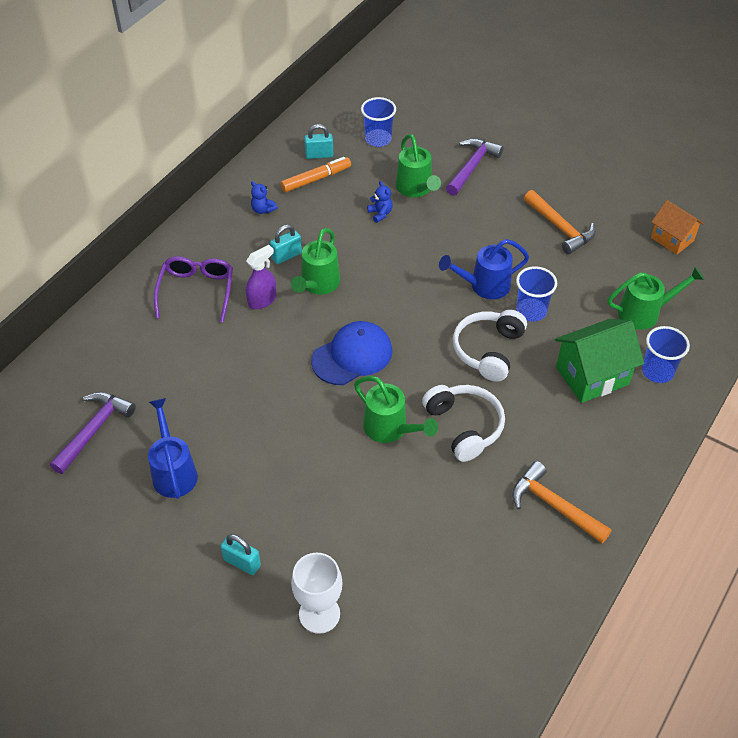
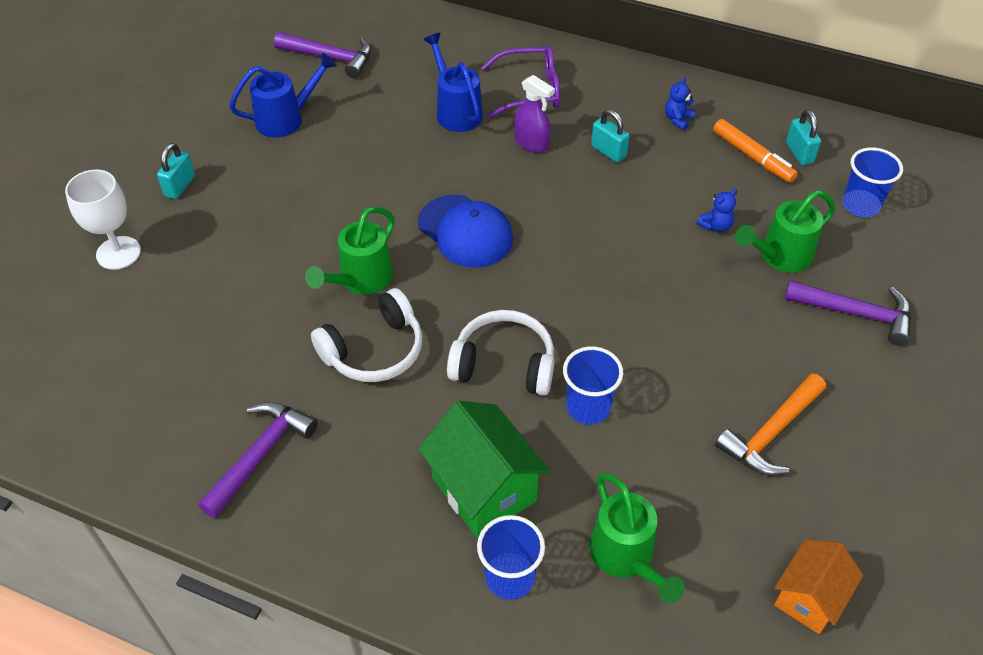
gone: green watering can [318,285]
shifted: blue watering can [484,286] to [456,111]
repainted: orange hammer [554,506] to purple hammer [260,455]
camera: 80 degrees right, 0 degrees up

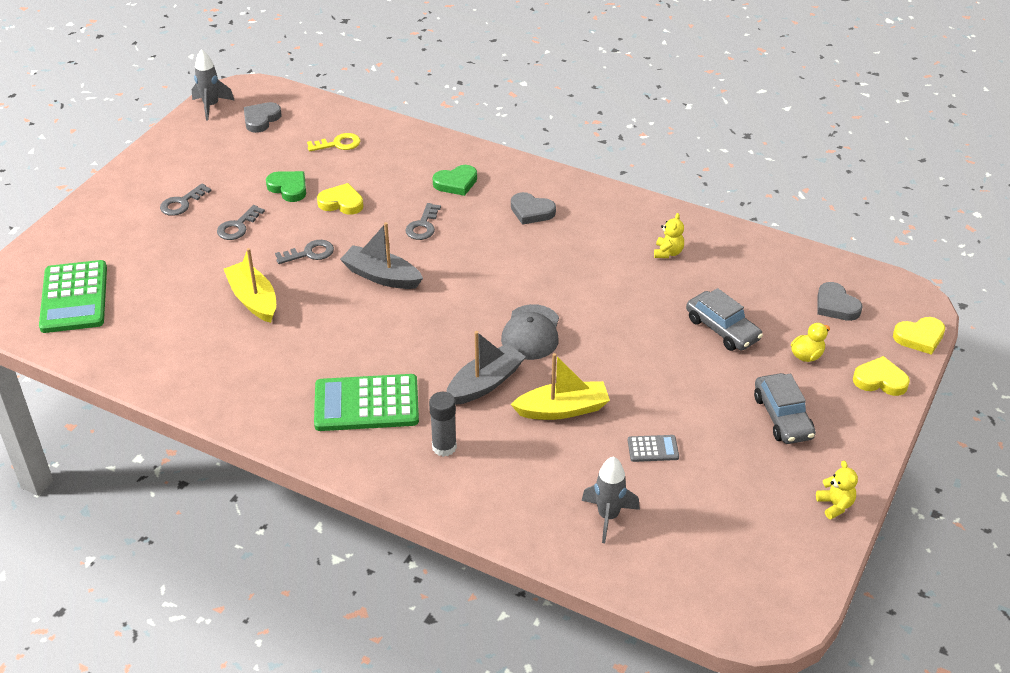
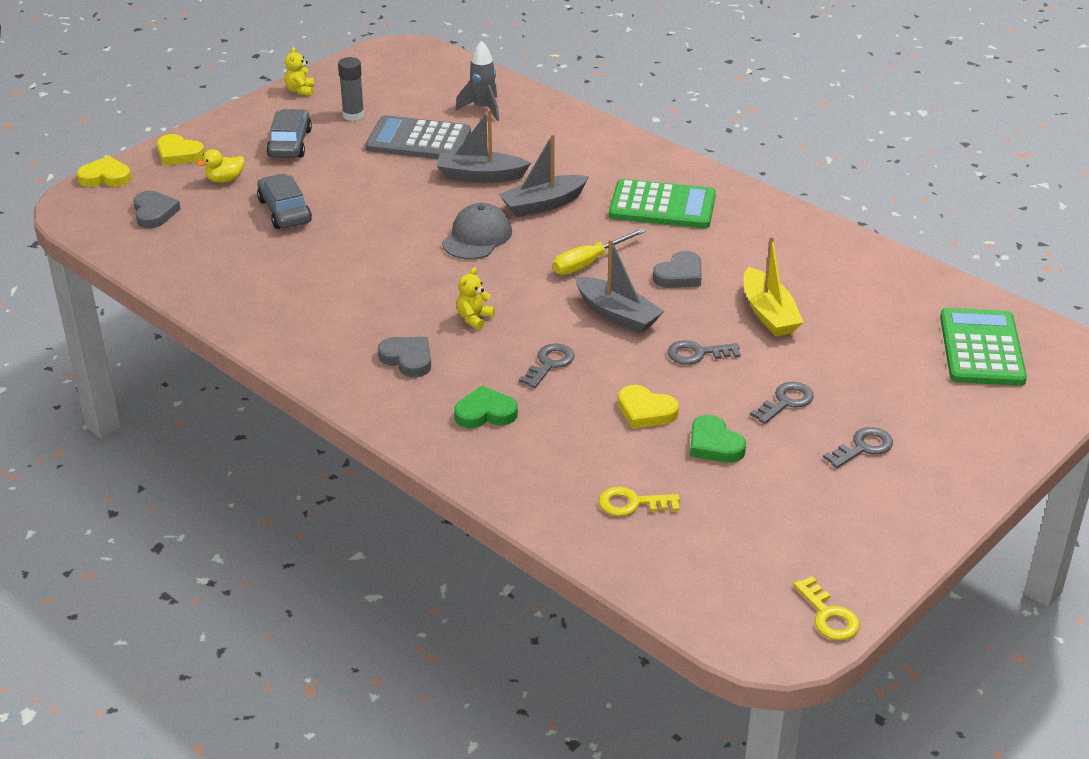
new: yellow screwdriver [589,263]
shifted: grey heart [261,119] to [679,275]; grey glue stick [444,447] to [353,115]; yellow teddy bear [668,252] to [474,318]
swapped: grey rocket [211,106] to yellow key [828,615]
repainted: yellow boat [562,409] to grey boat [480,176]
scaled: grey calculator [653,449] = [418,140] x2.19
camera: 165 degrees left, 5 degrees down

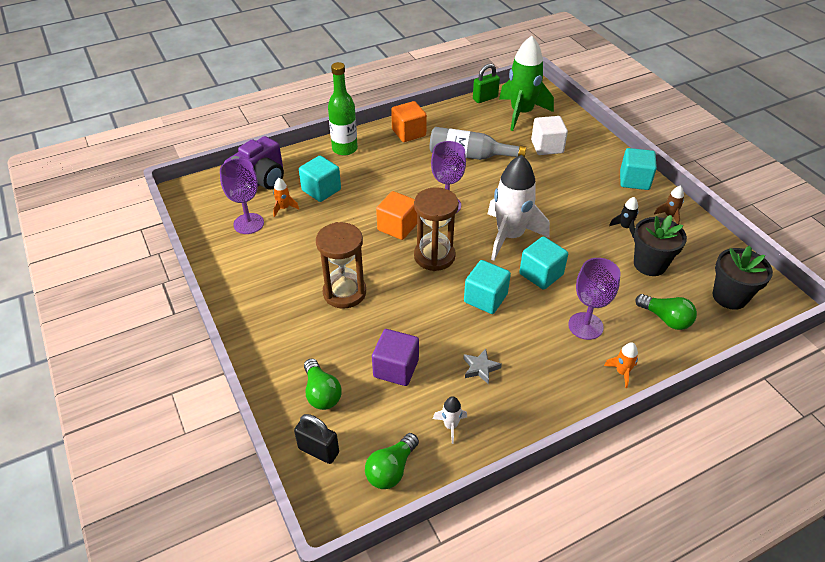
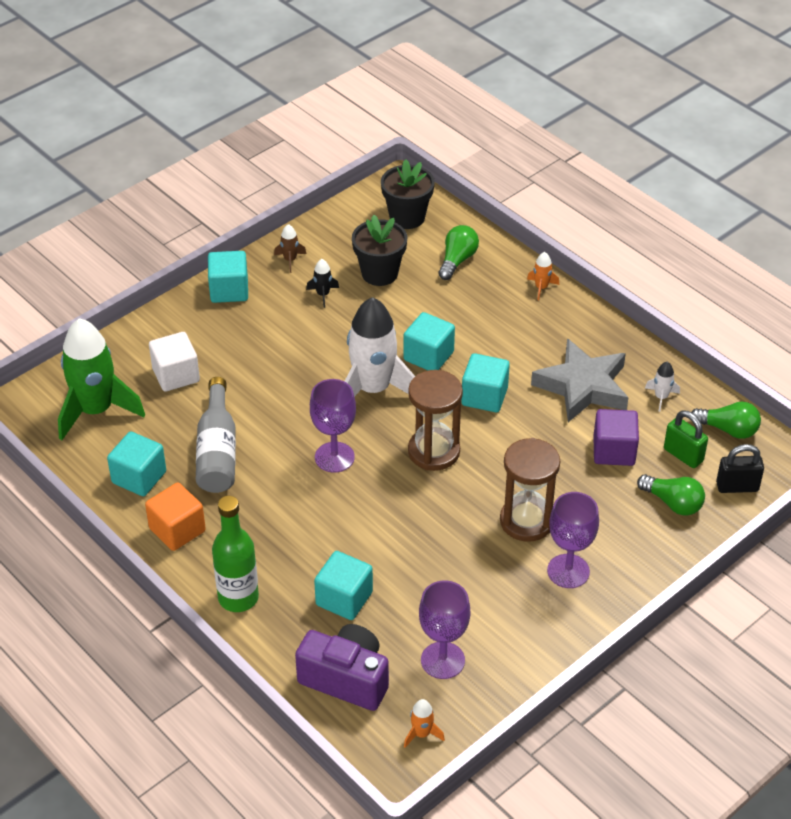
gone: orange cube [397,227]
new: turquoise cube [139,477]
shifted: orange rocket [284,208] to [422,734]; green padlock [485,98] to [683,455]; purple goblet [585,326] to [568,571]
rotated: black padlock [318,450] = [737,487] 75 degrees clockwise; green light bulb [321,393] = [673,503] 75 degrees clockwise
scaled: grey star [480,368] = [583,386] x2.40
camera: 105 degrees left, 0 degrees up

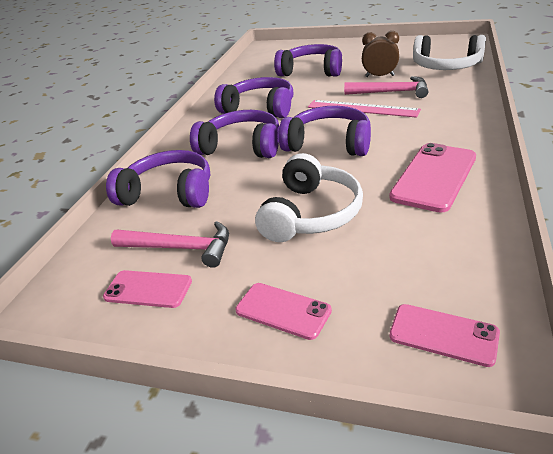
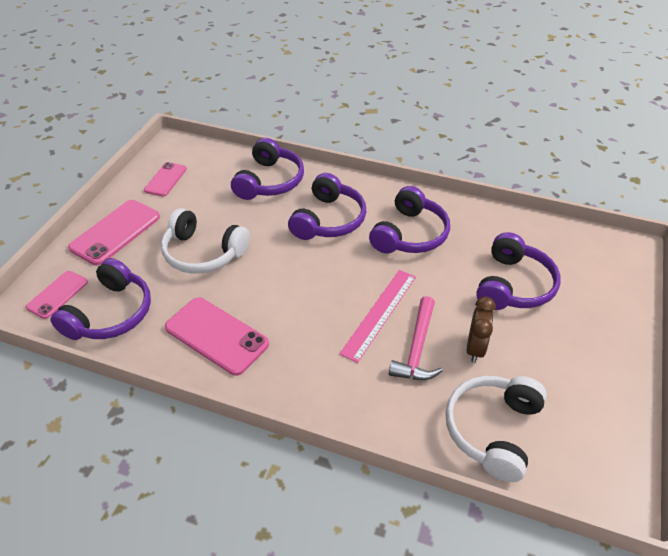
gone: pink hammer [180,248]
shifted: purple headphones [329,143] to [111,314]
scaled: pink phone [283,310] = [115,232] x1.65
camera: 90 degrees right, 10 degrees up

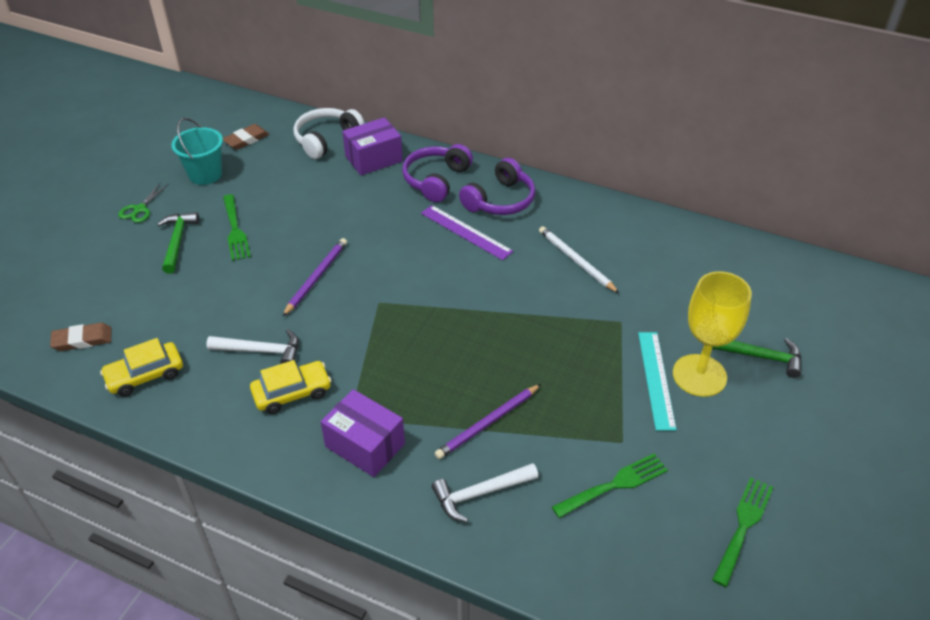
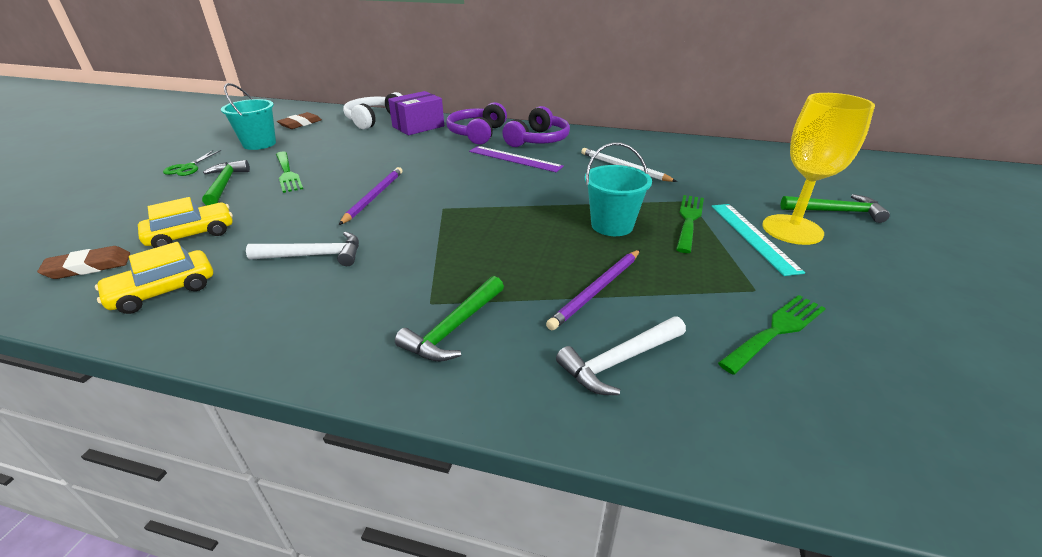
new: turquoise bucket [612,225]
shifted: yellow car [292,393] to [191,234]; green fork [743,526] to [689,220]
swapped: purple box [365,445] to green hammer [454,328]
camera: 10 degrees left, 10 degrees down

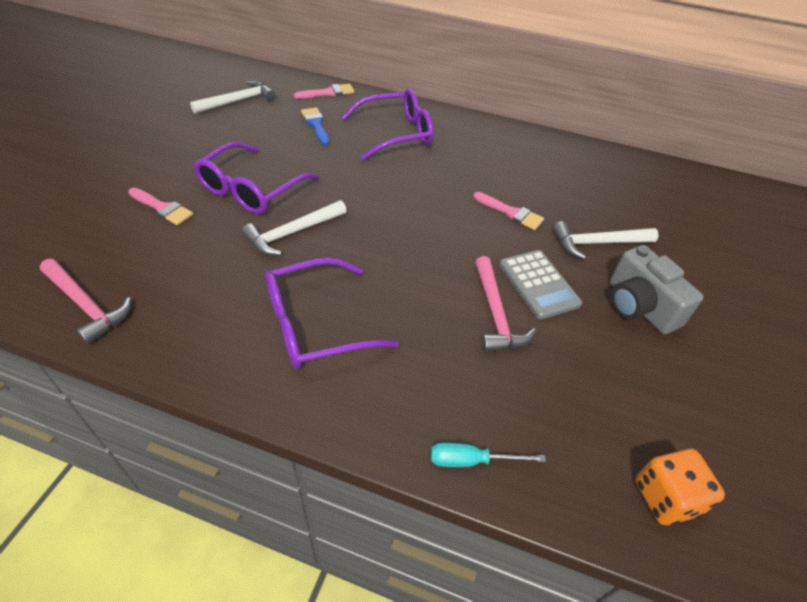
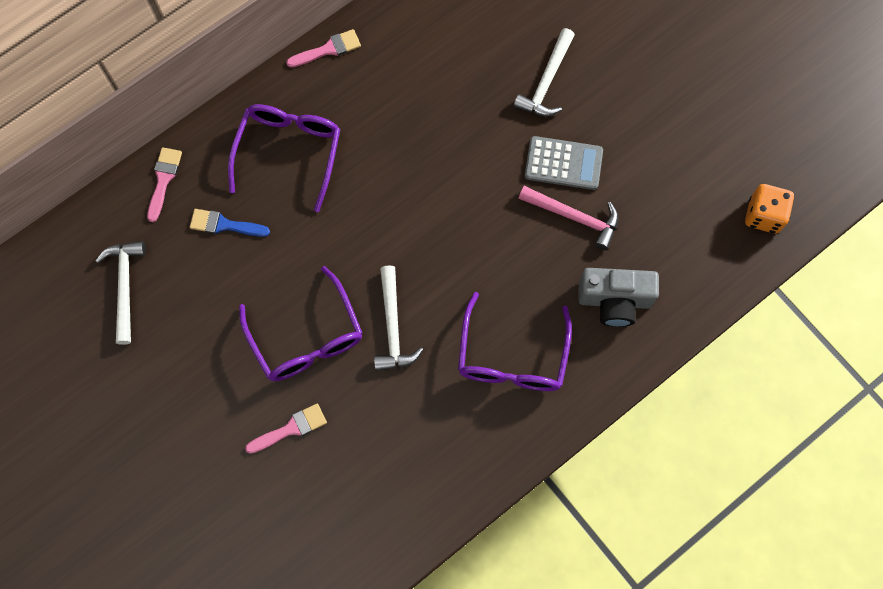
gone: pink hammer [86,305]; turquoise screwdriver [471,460]
shifted: pink brush [511,213] to [328,49]; grey camera [639,306] to [614,300]
camera: 55 degrees left, 25 degrees up

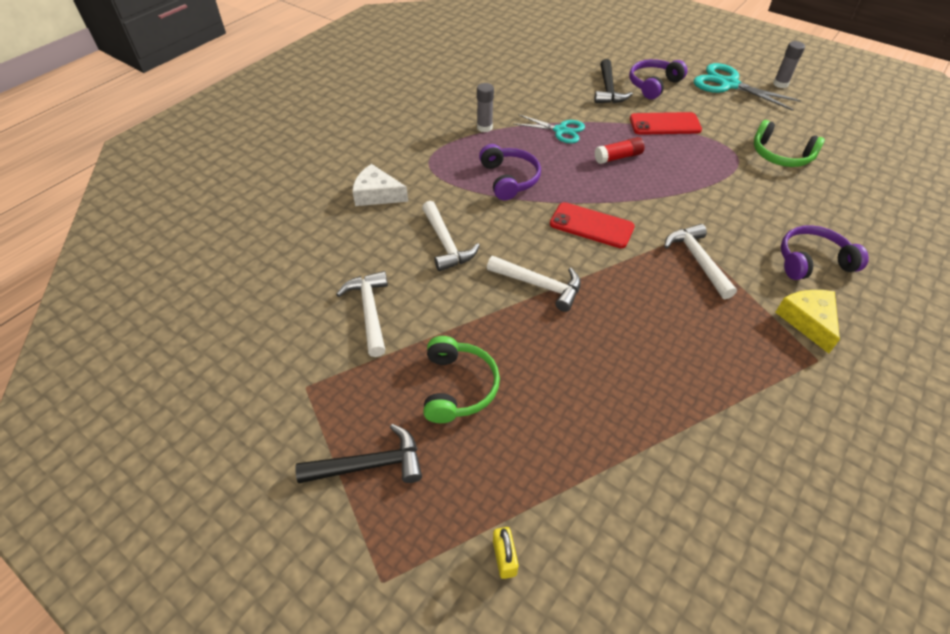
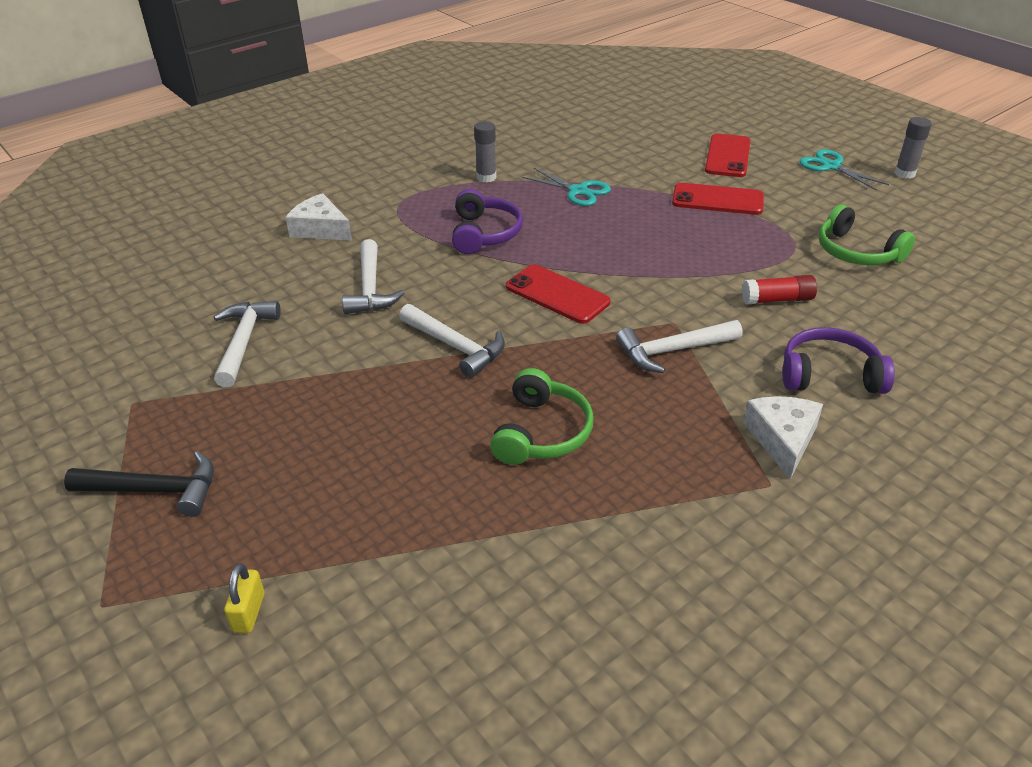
gone: black hammer [608,89]
shifted: green headphones [458,387] to [542,432]; red glue stick [618,157] to [777,299]
swapped: purple headphones [653,85] to red phone [727,156]
repainted: yellow cheese [808,321] to white cheese [782,439]
rotated: white hammer [698,260] = [672,351] 105 degrees counterclockwise
scaled: turquoise scissors [728,84] = [831,166] x0.65
camera: 15 degrees right, 10 degrees down

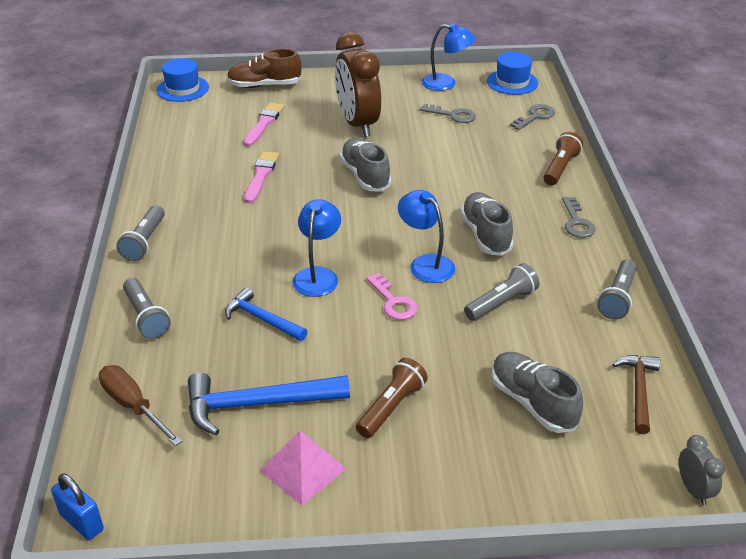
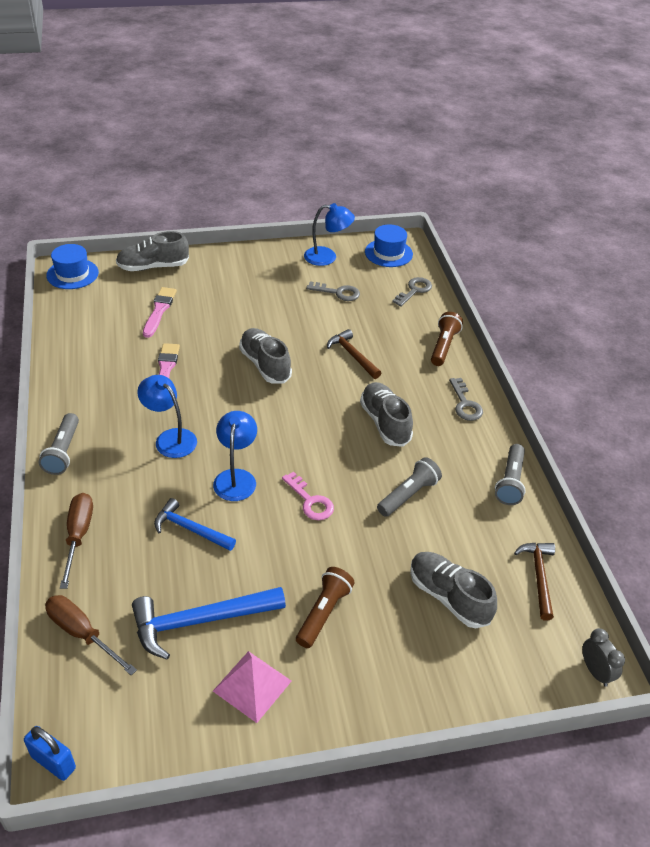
gone: brown clock [357,124]
new: brown hammer [352,355]
shifted: blue lamp [425,264] to [170,438]
swapped: grey flashlight [146,317] to brown screwdriver [78,536]
repainted: brown shoe [264,85] to grey shoe [153,267]
camera: 10 degrees left, 5 degrees up

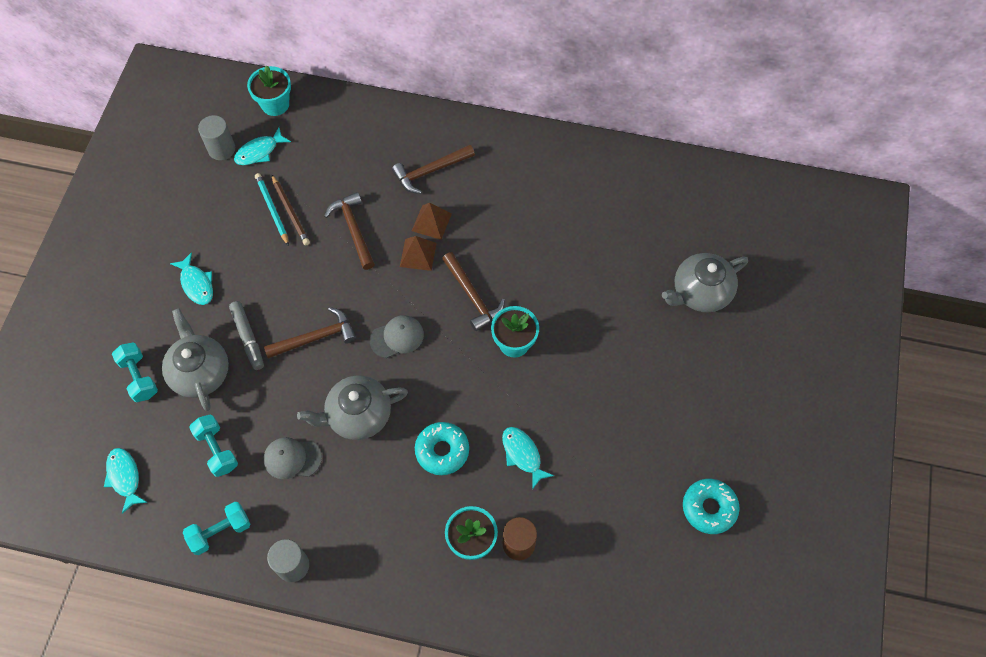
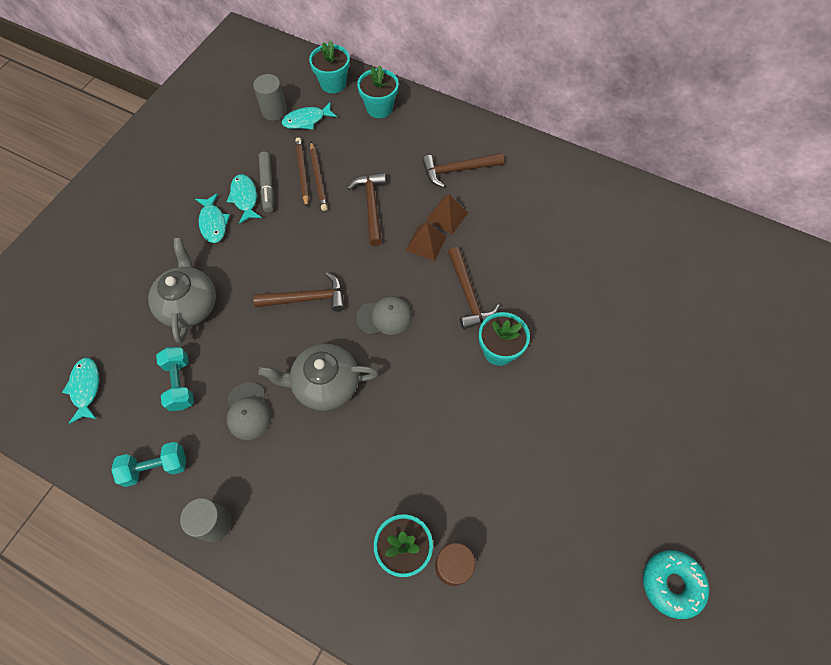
gone: turquoise dumbbell [139,377]; turquoise donut [442,451]; grey teapot [700,292]
new: turquoise flower pot [379,108]
shifted: grey marker [248,338] to [267,185]; turquoise fish [522,454] to [245,198]
repainted: turquoise pencil [272,209] to brown pencil [302,172]
rotated: grey cap [292,458] = [248,411] 120 degrees counterclockwise
camera: 15 degrees right, 0 degrees up

